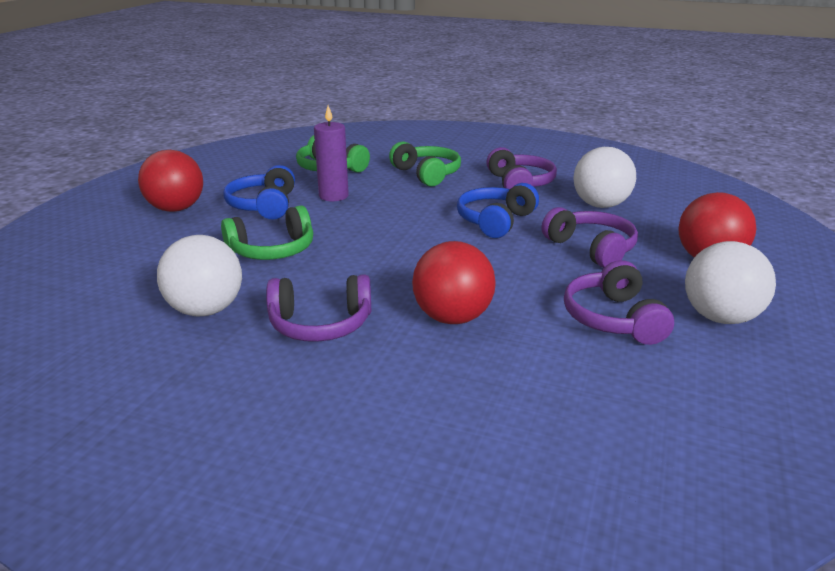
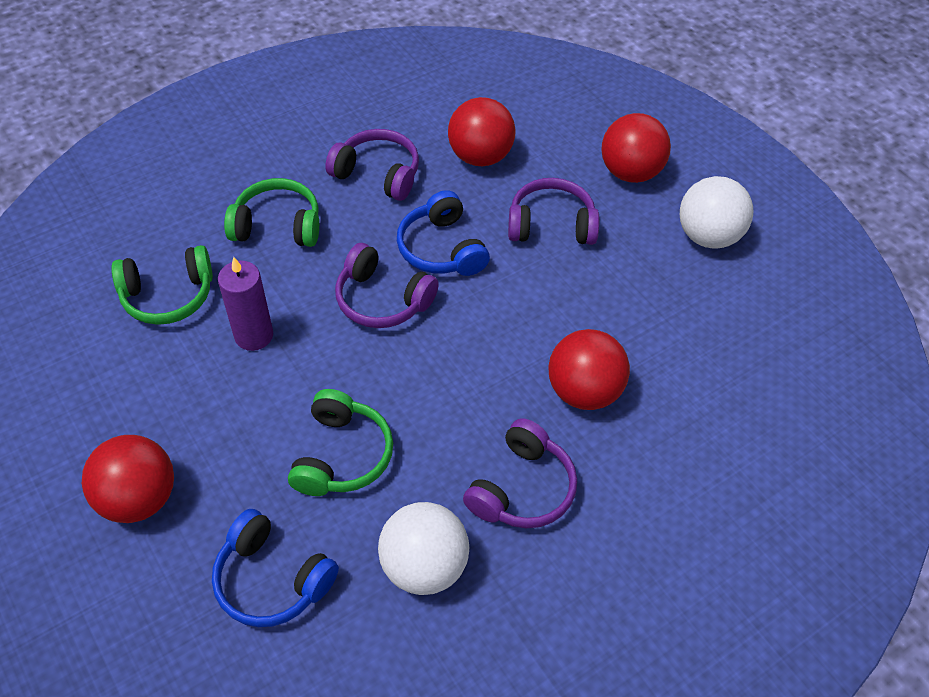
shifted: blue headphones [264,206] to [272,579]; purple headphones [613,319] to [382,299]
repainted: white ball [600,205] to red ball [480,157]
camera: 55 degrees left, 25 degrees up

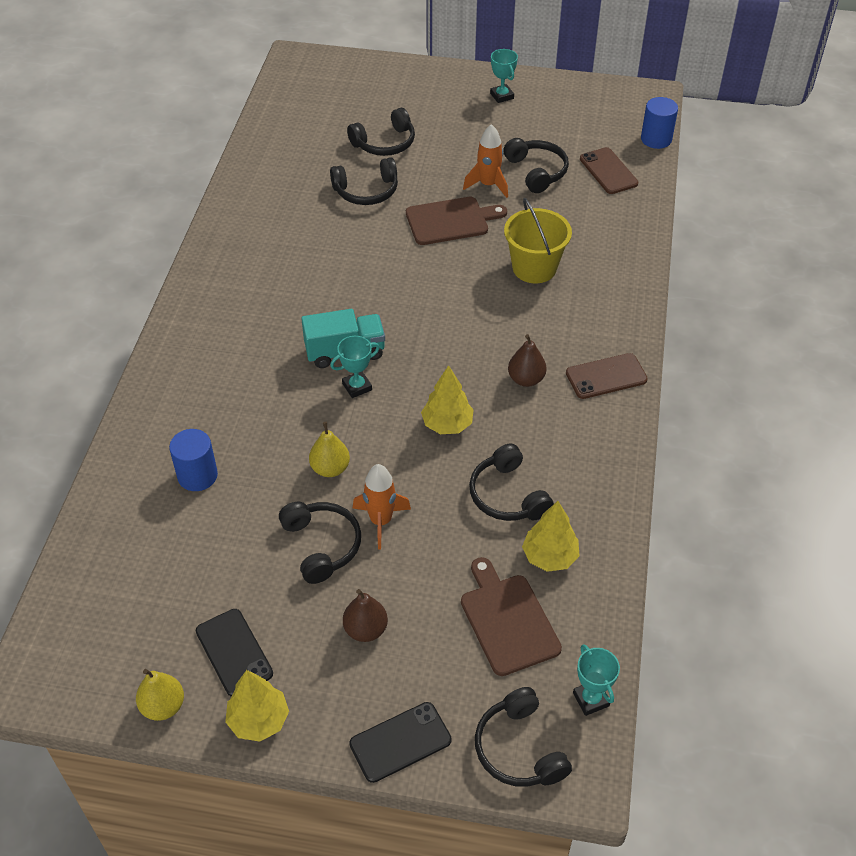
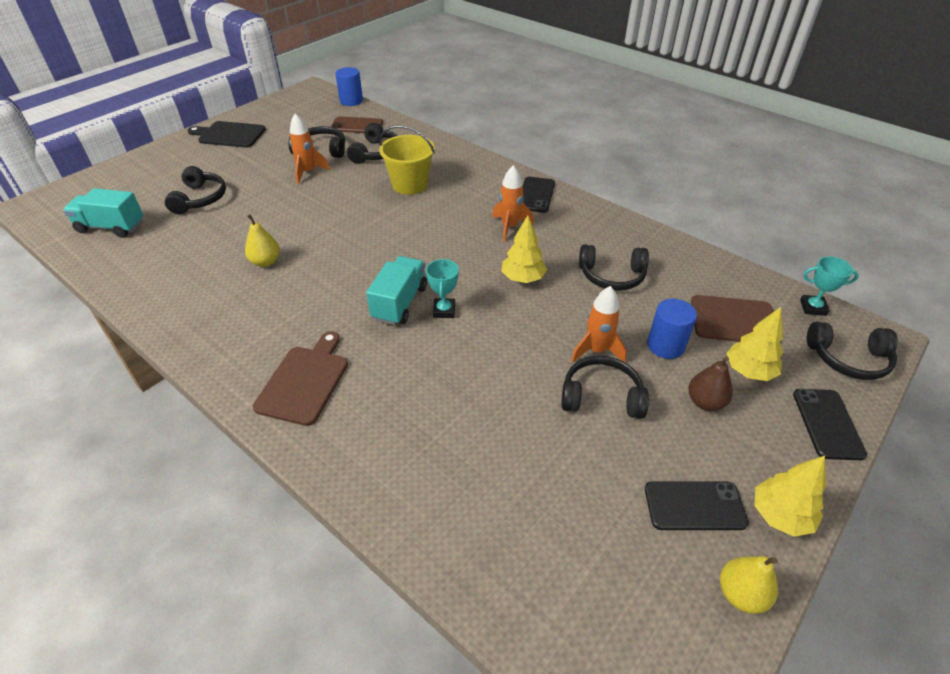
new: turquoise truck [111,227]
shifted: blue cylinder [197,475] to [665,345]; yellow pear [330,468] to [266,262]; black headphones [366,191] to [376,153]; brown cutting board [450,221] to [305,381]; yellow tree [550,556] to [749,371]
swapped: turquoise trophy [502,96] to black cutting board [229,135]; brown pear [526,379] to orange rocket [510,227]
repainted: brown phone [606,376] to black phone [536,195]
camera: 60 degrees left, 5 degrees down

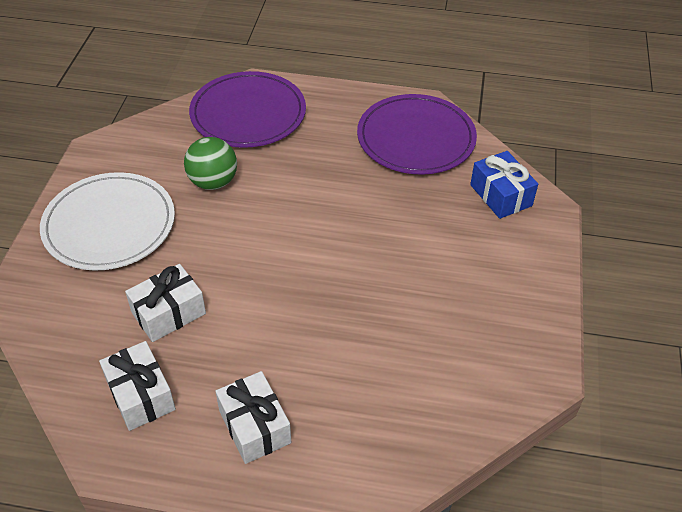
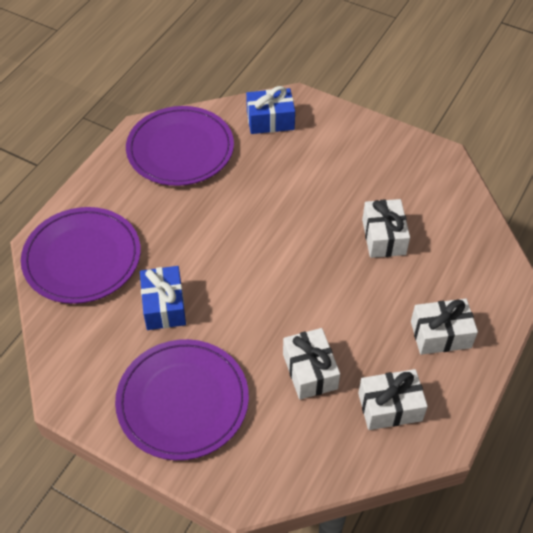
new: white gift [383,237]
swapped: green ball [213,182] to blue gift [164,306]
repainted: white plate [109,225] to purple plate [182,401]
camera: 70 degrees left, 5 degrees up

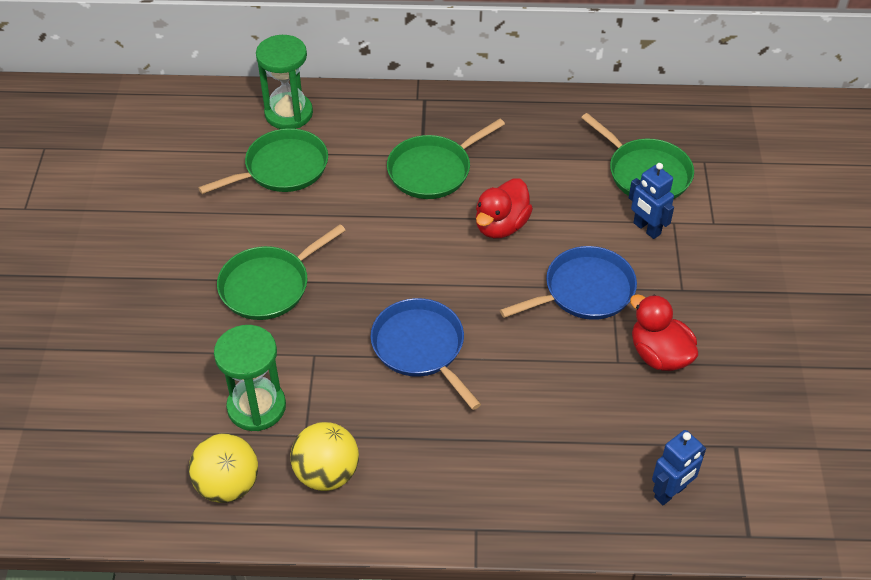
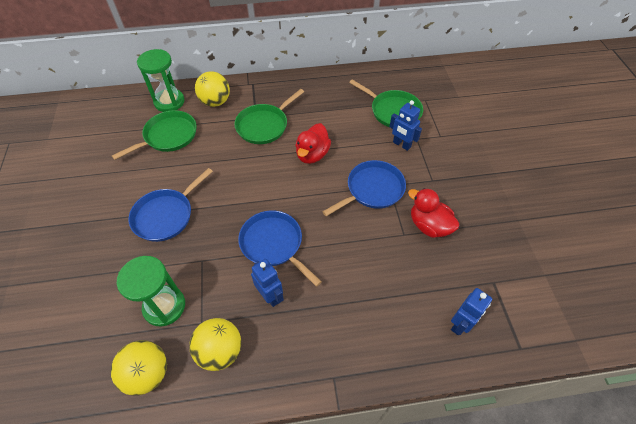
new: yellow ball [215,102]; blue robot [270,296]
repainted: green pan [268,286] to blue pan [166,215]
camera: 10 degrees left, 5 degrees up

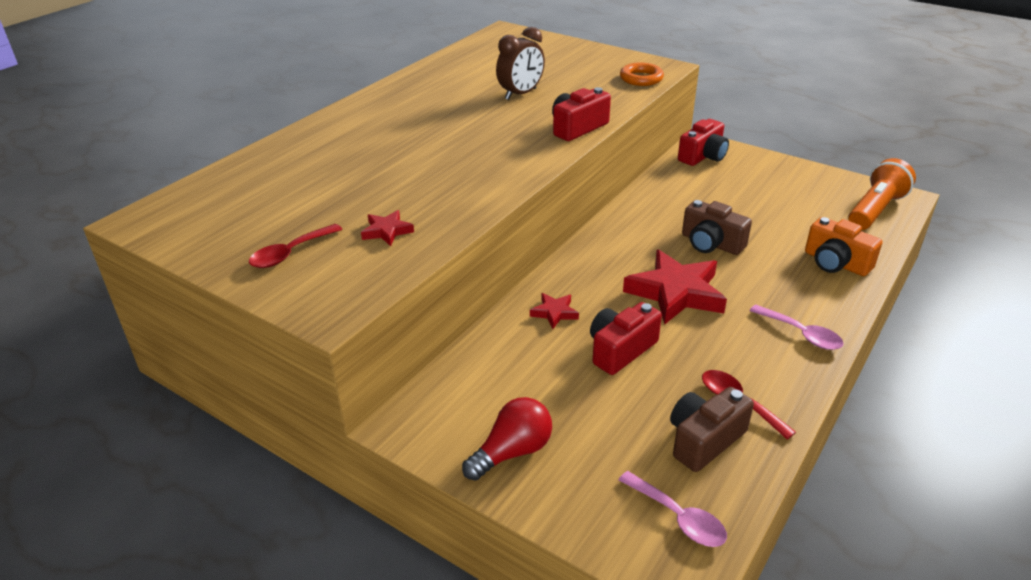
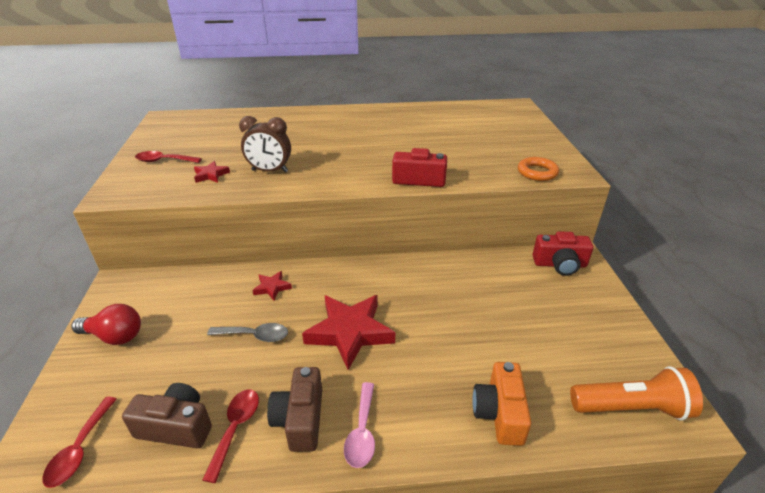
shifted: brown clock [520,94] to [270,171]; brown camera [711,243] to [300,419]
swapped: red camera [620,350] to grey spoon [254,335]
repainted: pink spoon [678,517] to red spoon [80,449]
camera: 50 degrees right, 0 degrees up

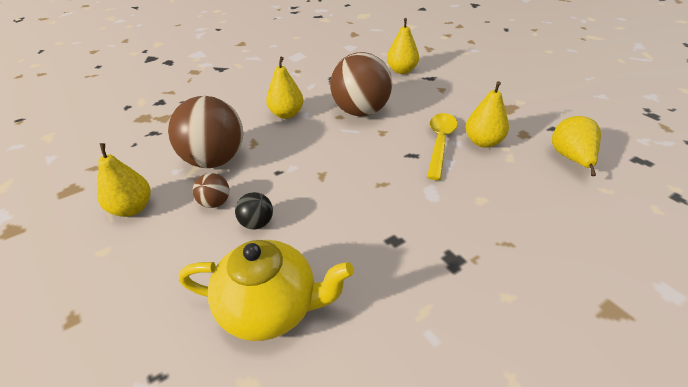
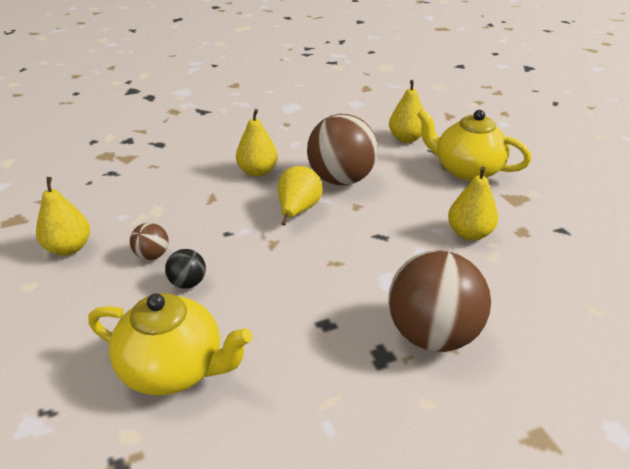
gone: yellow spoon [440,143]
new: yellow teapot [466,170]
shifted: brown ball [215,160] to [432,334]; yellow pear [571,159] to [297,210]
camera: 10 degrees right, 5 degrees down

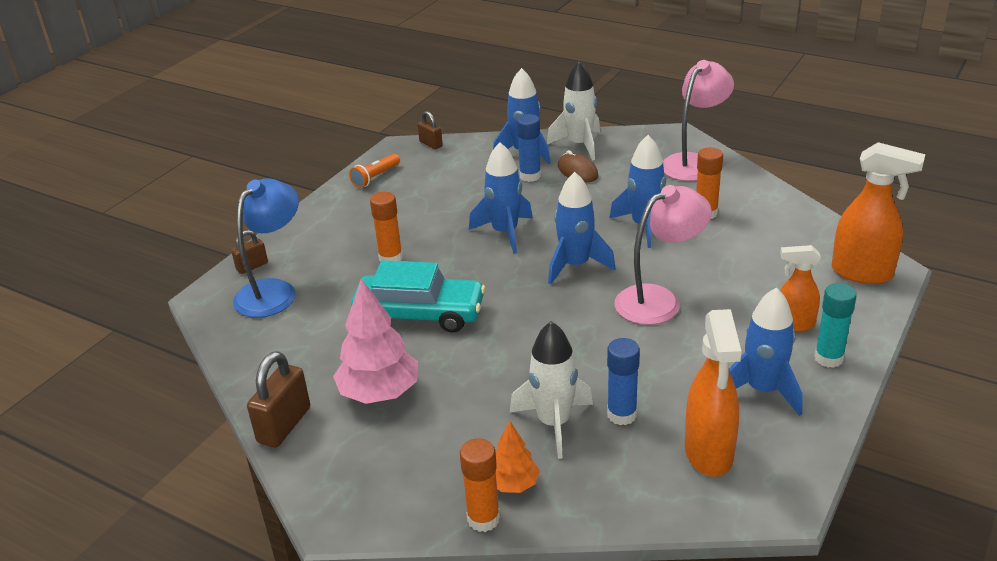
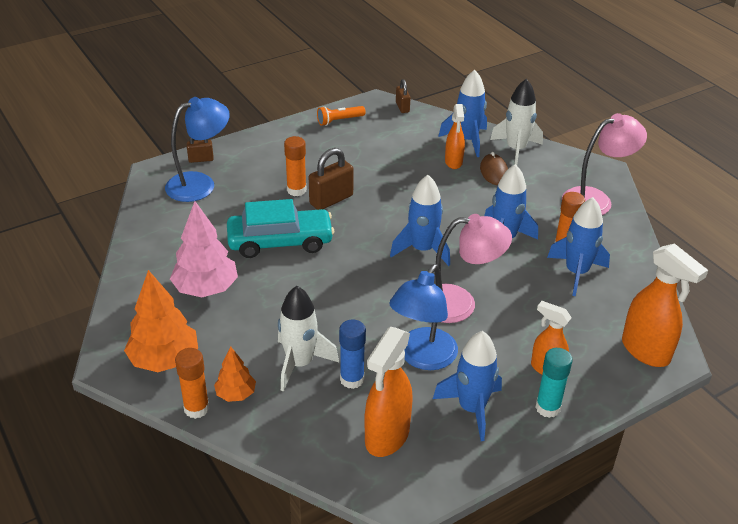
new: orange tree [164,360]; blue lamp [422,358]
shifted: brown padlock [284,425] to [331,200]; blue rocket [505,233] to [576,273]
swapped: blue glue stick [530,176] to orange spray bottle [453,162]
rotated: turquoise car [420,314] = [280,242] 45 degrees counterclockwise
camera: 25 degrees right, 5 degrees up

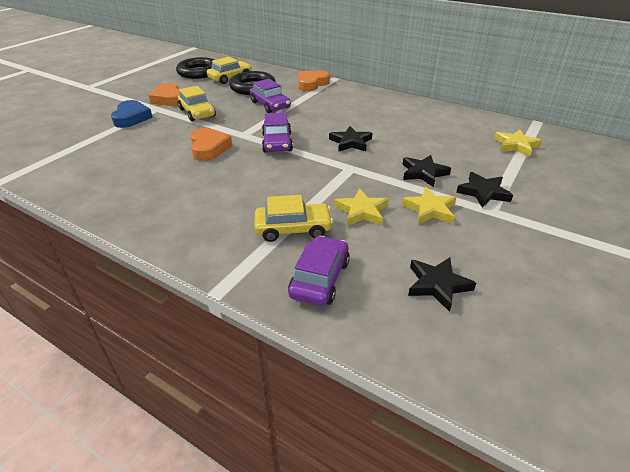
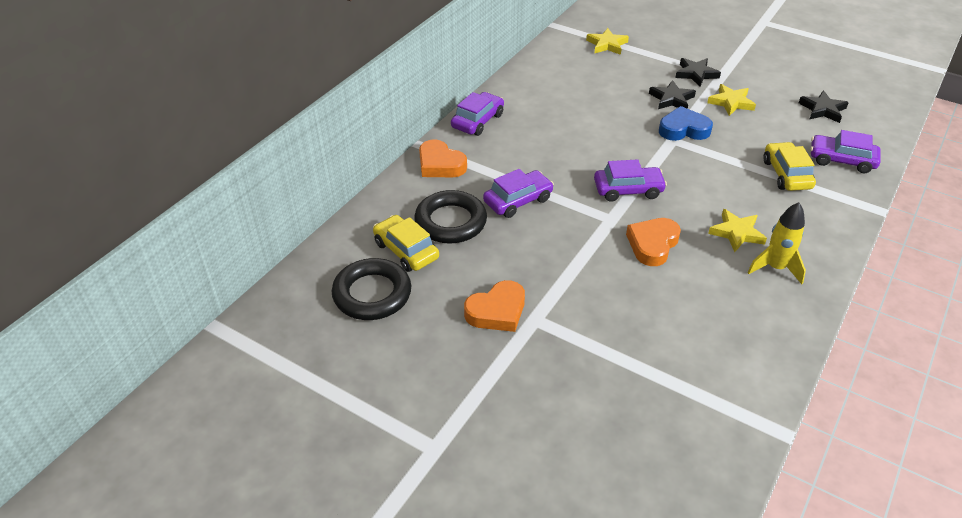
gone: yellow car [197,113]; black star [351,142]
new: purple car [477,121]; yellow rocket [775,268]
shifted: blue heart [131,118] to [683,129]; yellow star [361,211] to [737,233]
rotated: orange heart [209,148] = [652,244] 45 degrees counterclockwise
camera: 90 degrees left, 5 degrees up

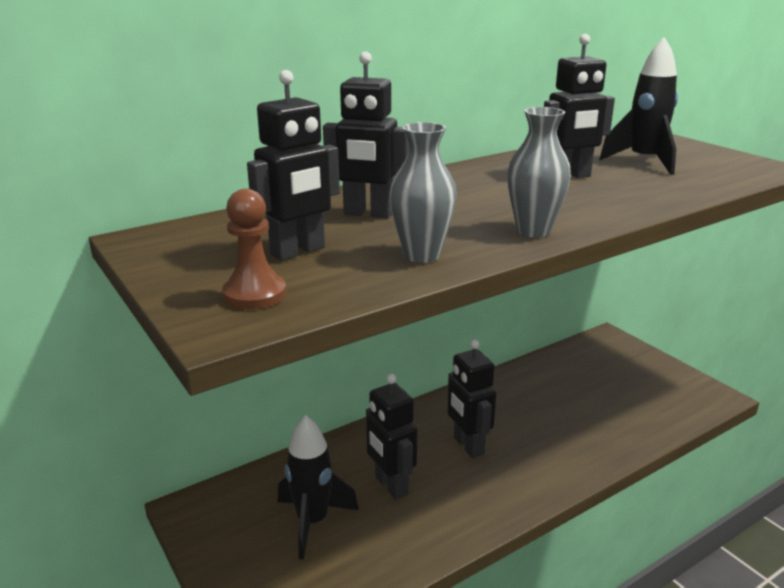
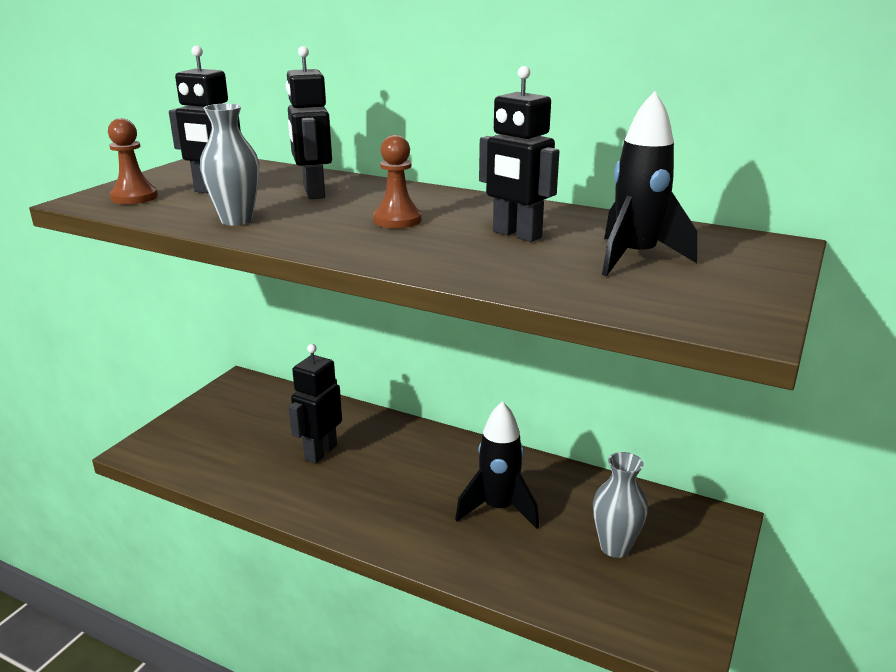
gone: black robot [468,446]
new: brown pawn [397,220]
shifted: black rocket [313,522] to [498,509]; grey vase [533,231] to [615,547]
camera: 60 degrees right, 0 degrees up

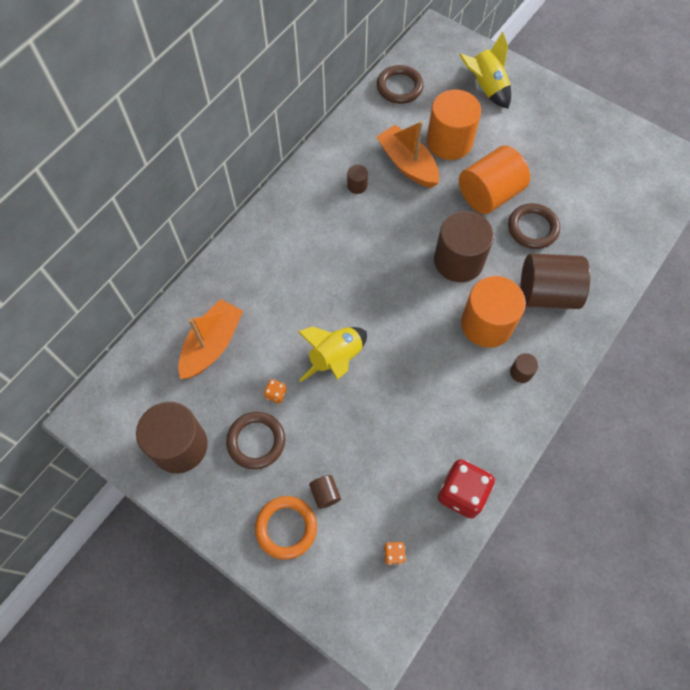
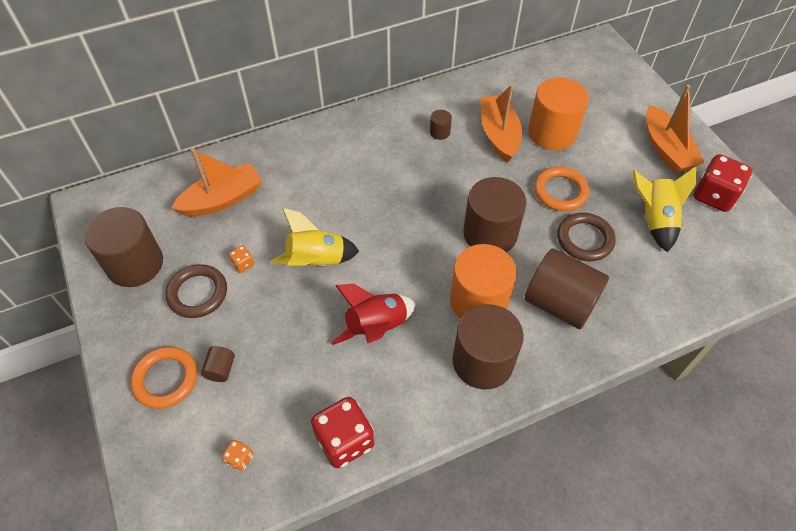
gone: brown ring [399,87]
new: red rocket [376,327]; orange boat [666,149]; red dice [714,196]
shifted: yellow rocket [486,88] to [654,220]
swapped: orange cylinder [489,194] to orange ring [560,191]
scaled: brown cylinder [521,372] = [483,361] x2.36
camera: 30 degrees right, 10 degrees down

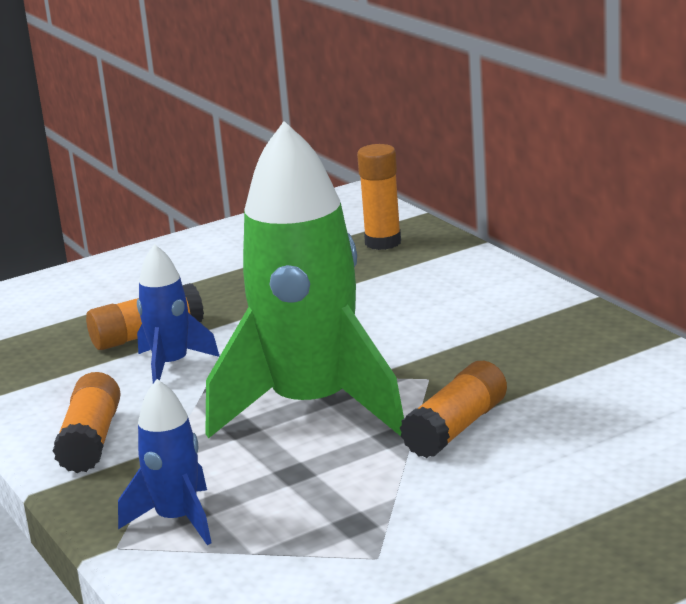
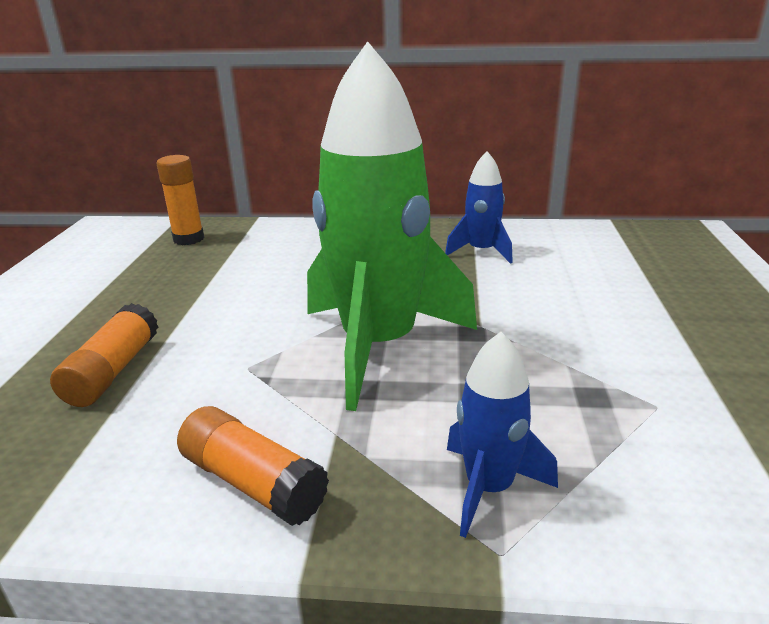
gone: orange glue stick [456,428]
shifted: blue rocket [171,365] to [481,251]
camera: 55 degrees left, 5 degrees up

